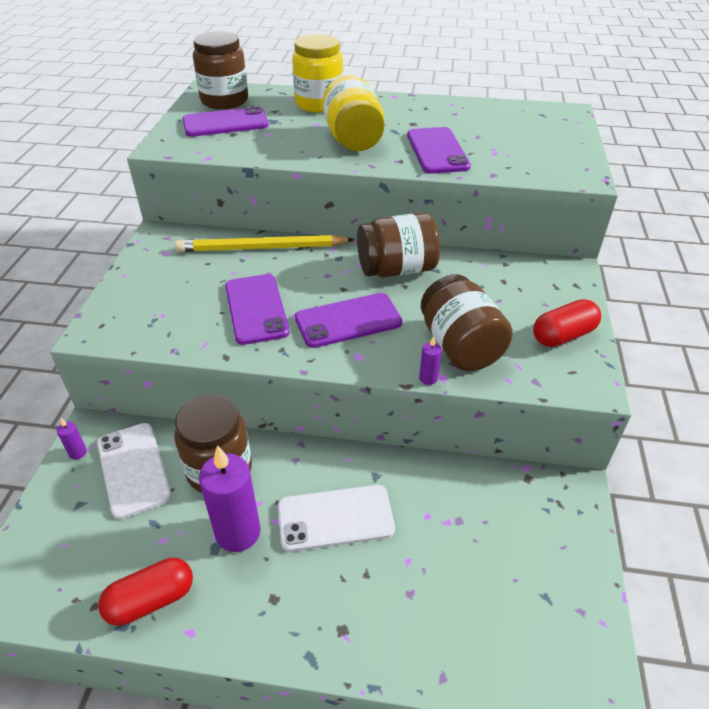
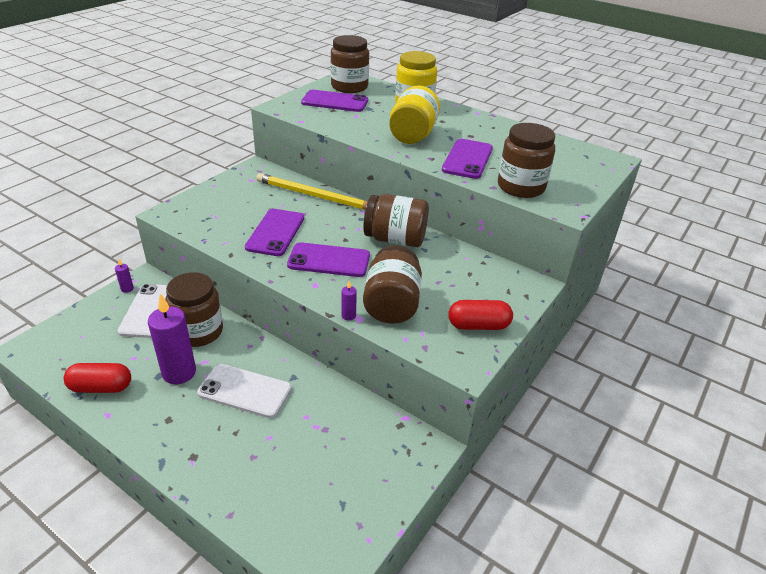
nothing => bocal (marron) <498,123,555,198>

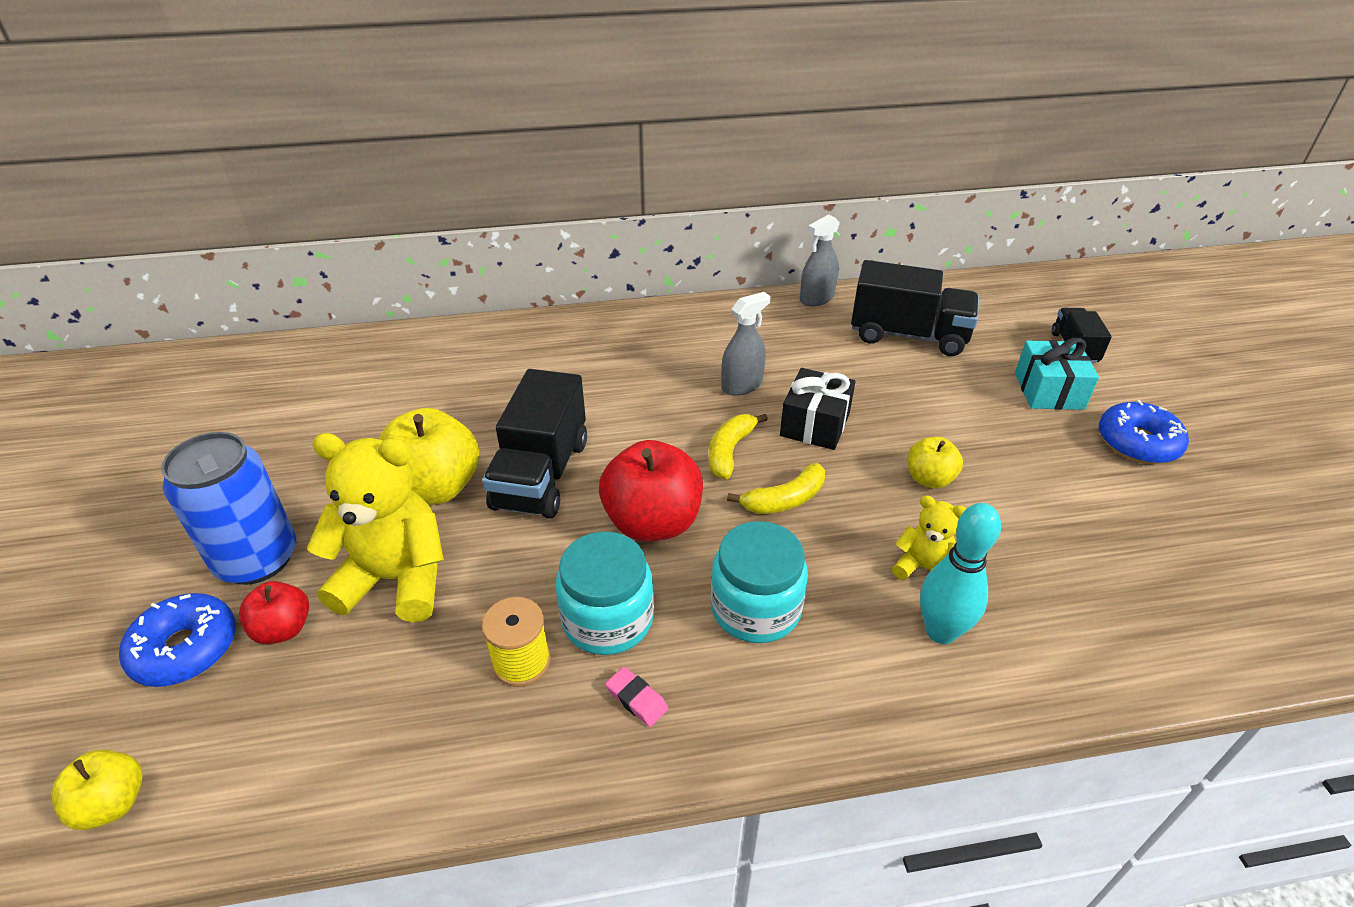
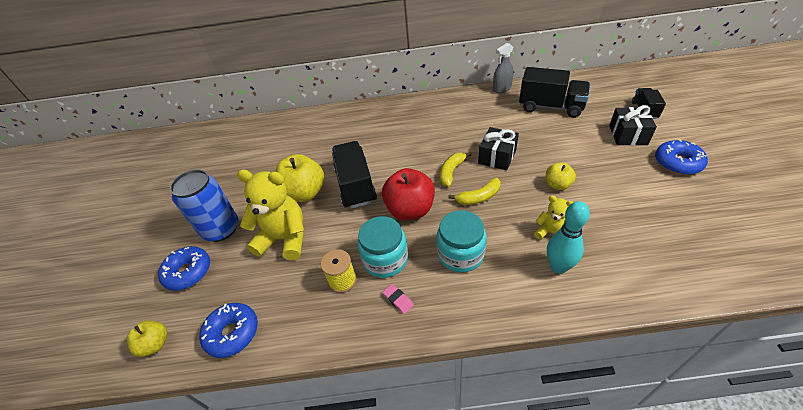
pomme (rouge) <239,581,309,644> => nothing
camion (noir) <482,369,587,519> => camion (noir) <332,141,377,209>, 150 degrees clockwise
vaporisateur (gris) <721,292,771,396> => nothing
cadeau (turquoise) <1015,338,1099,410> => cadeau (noir) <609,105,657,145>
nothing => beignet (bleu) <199,303,258,358>

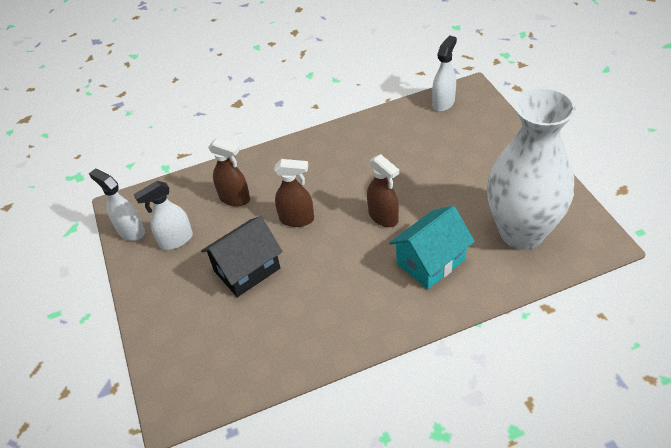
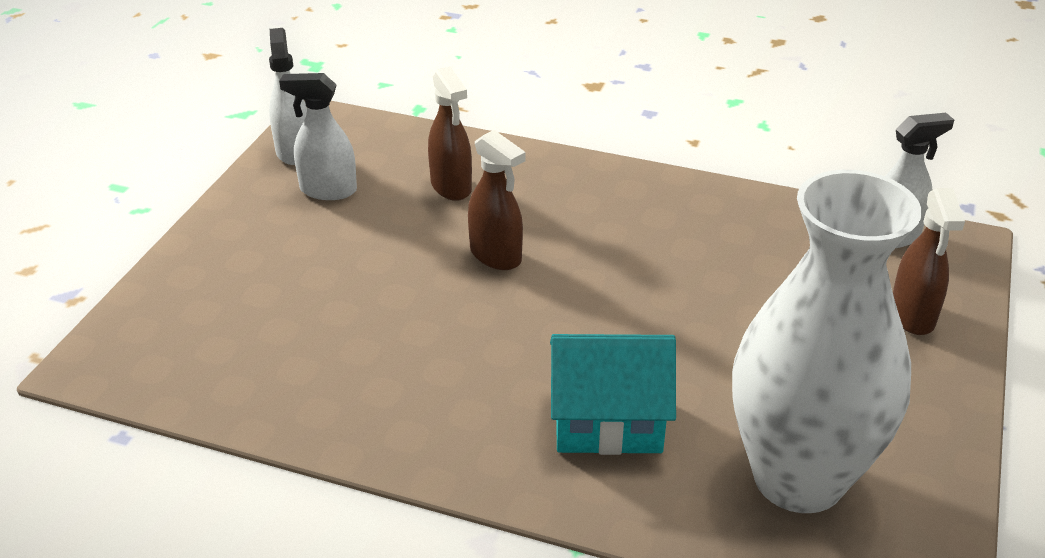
maison (noir) <201,216,283,297> => nothing
vaporisateur (marron) <367,154,399,227> => vaporisateur (marron) <893,188,965,335>, moved

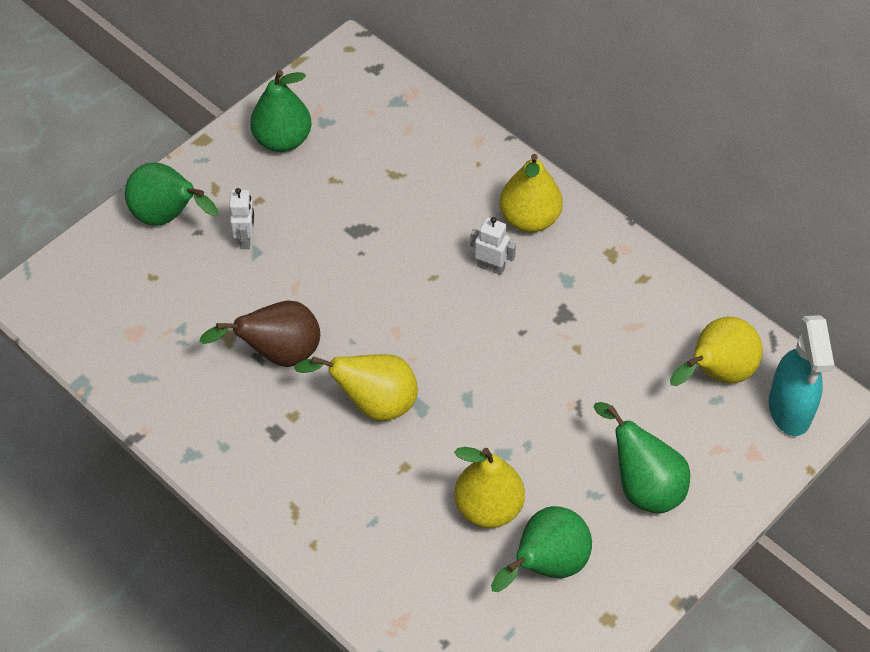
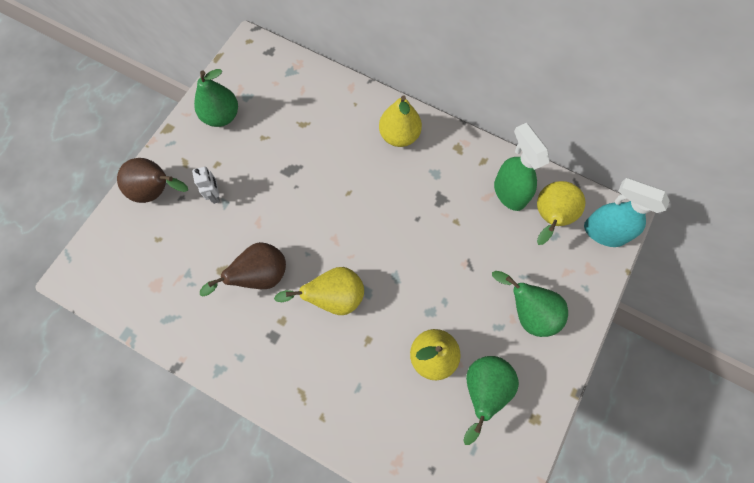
poire (vert) <125,163,218,226> => poire (marron) <117,158,188,203>
robot (blanc) <470,217,516,275> => nothing
vaporisateur (turquoise) <769,315,834,436> => vaporisateur (turquoise) <584,178,670,247>, 135 degrees clockwise
nothing => vaporisateur (vert) <494,123,550,211>

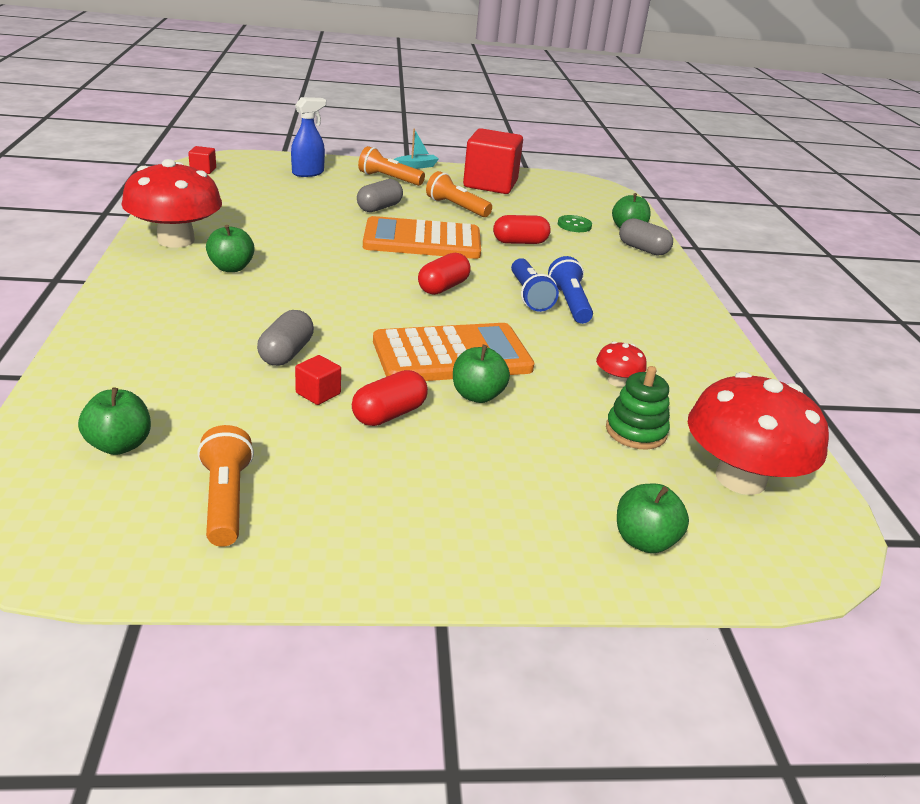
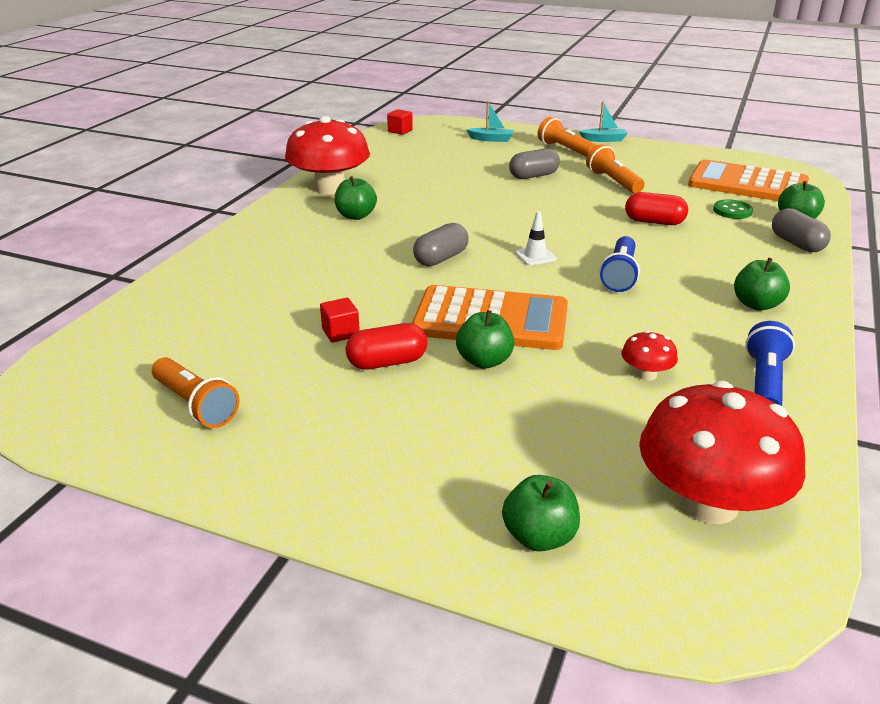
pomme (vert) <78,387,151,455> => pomme (vert) <734,258,790,311>, moved
lampe de poche (orange) <197,425,254,547> => lampe de poche (orange) <152,357,240,428>, 120 degrees clockwise
gélule (gris) <257,310,314,366> => gélule (gris) <413,223,469,266>, moved
vaporisateur (bleu) <291,97,326,177> => bateau (turquoise) <466,101,514,142>
calculatrice (orange) <363,216,481,259> => calculatrice (orange) <688,159,809,201>, moved
gélule (rouge) <418,253,471,295> => cône de chantier (blanc) <515,211,557,266>
cube (rouge) <463,128,523,194> => nothing
lampe de poche (bleu) <548,256,593,324> => lampe de poche (bleu) <745,321,795,406>, moved
jouet à empiler (vert) <606,366,670,450> => nothing

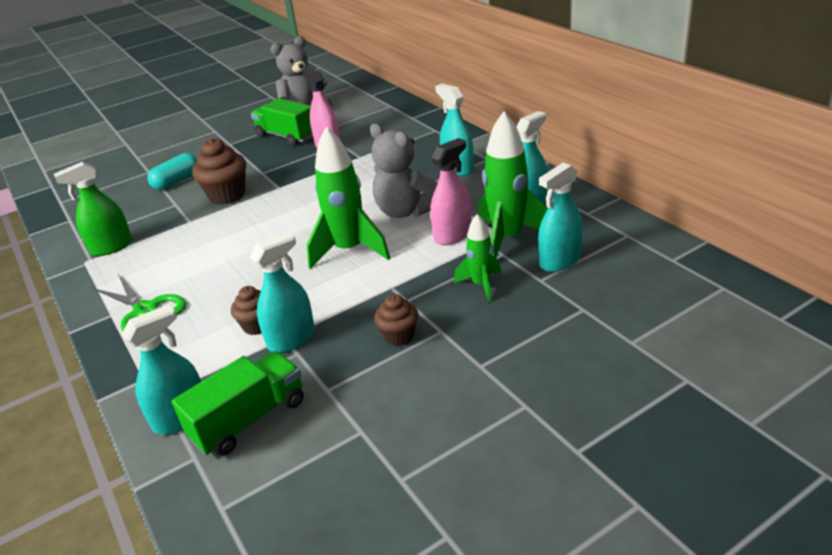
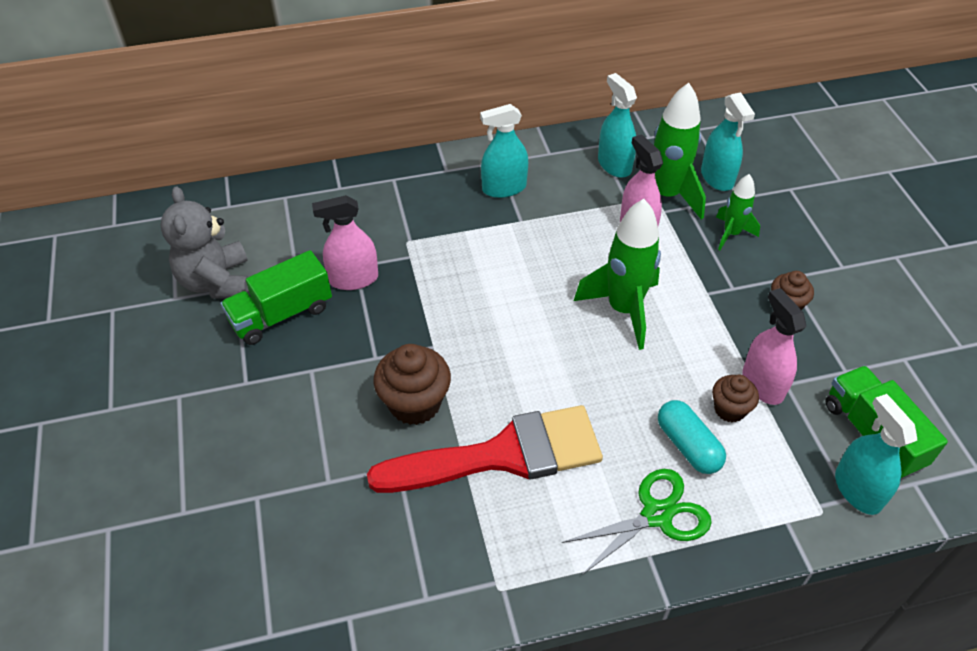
vaporisateur (vert) <54,162,132,256> => nothing
gélule (turquoise) <147,153,197,190> => gélule (turquoise) <658,400,726,474>, moved
vaporisateur (turquoise) <250,232,315,353> => vaporisateur (rose) <742,288,806,405>
ours en peluche (gris) <370,124,437,218> => nothing
nothing => pinceau (rouge) <367,405,603,493>

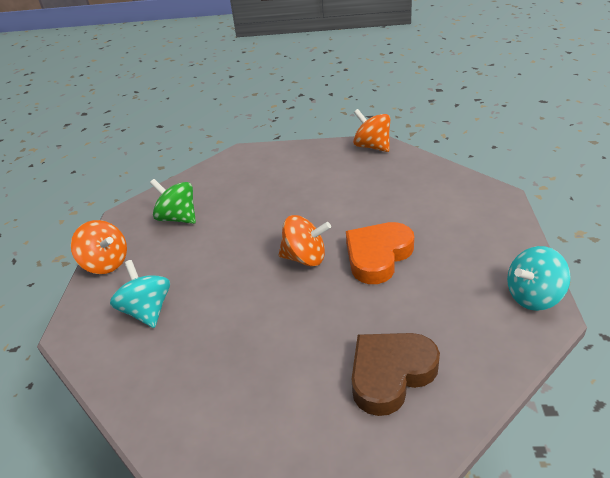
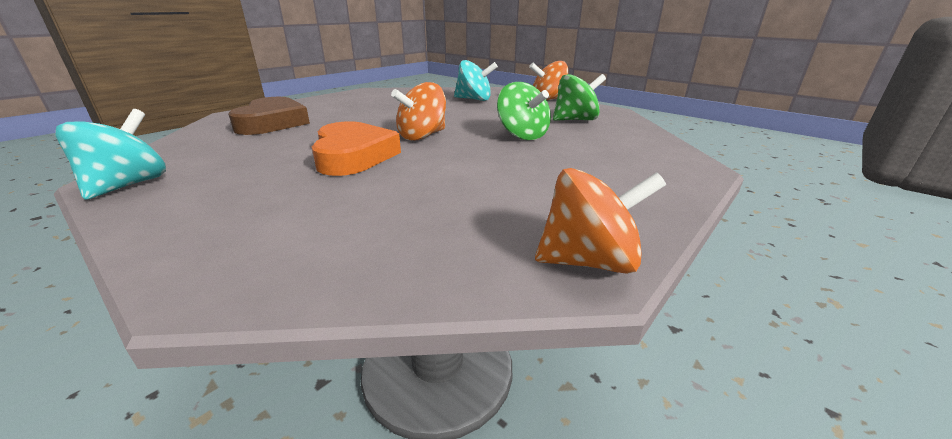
nothing => toupie (vert) <497,82,551,140>

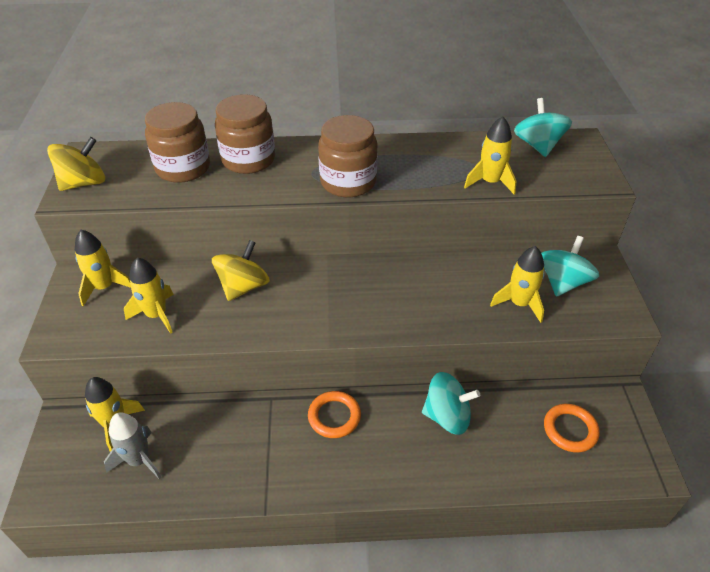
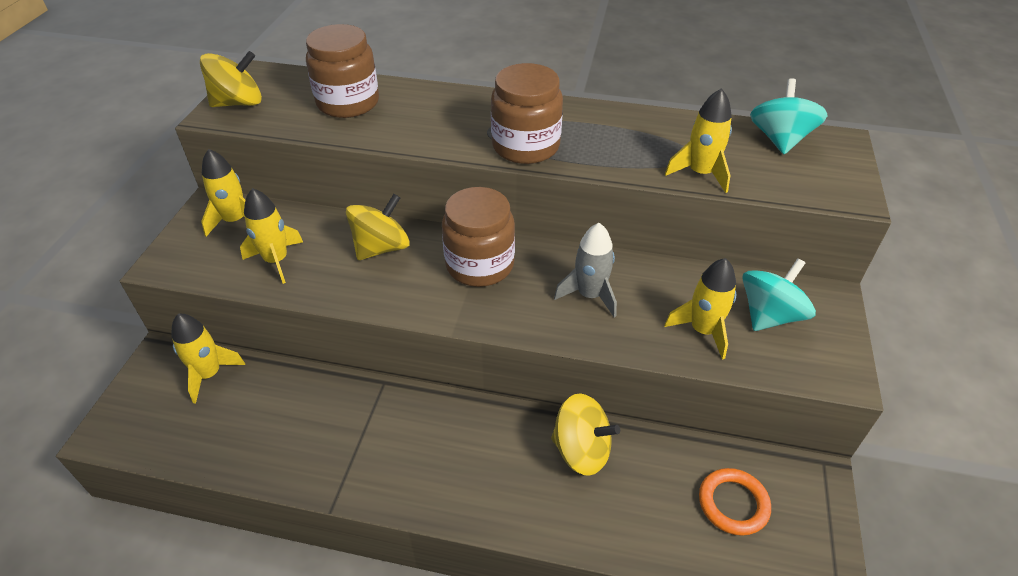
fusée (gris) <104,412,162,479> => fusée (gris) <554,223,617,318>, moved
bocal (marron) <215,94,275,174> => bocal (marron) <442,187,515,287>, moved
anneau (orange) <308,391,361,438> => nothing
toupie (turquoise) <422,372,480,435> => toupie (jaune) <551,393,620,476>

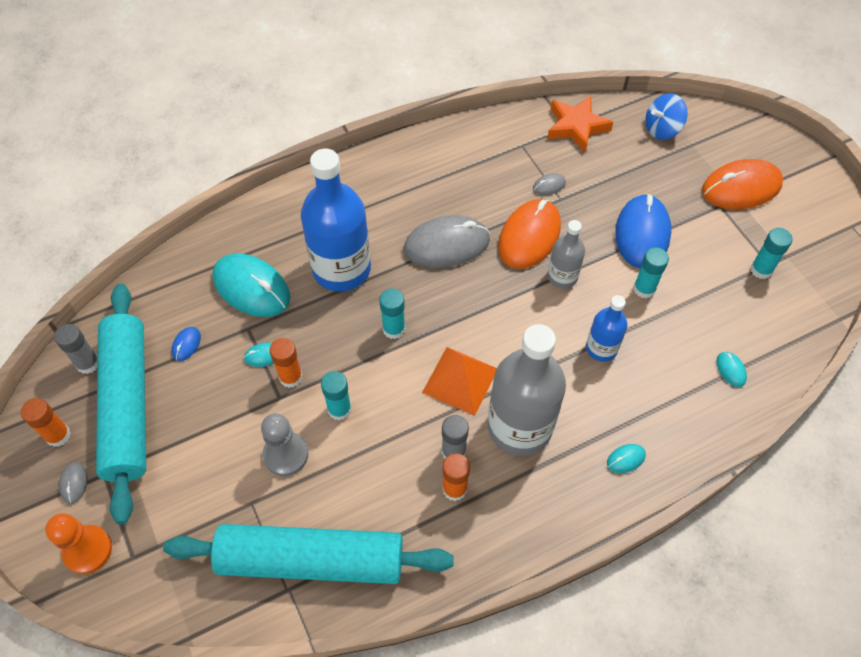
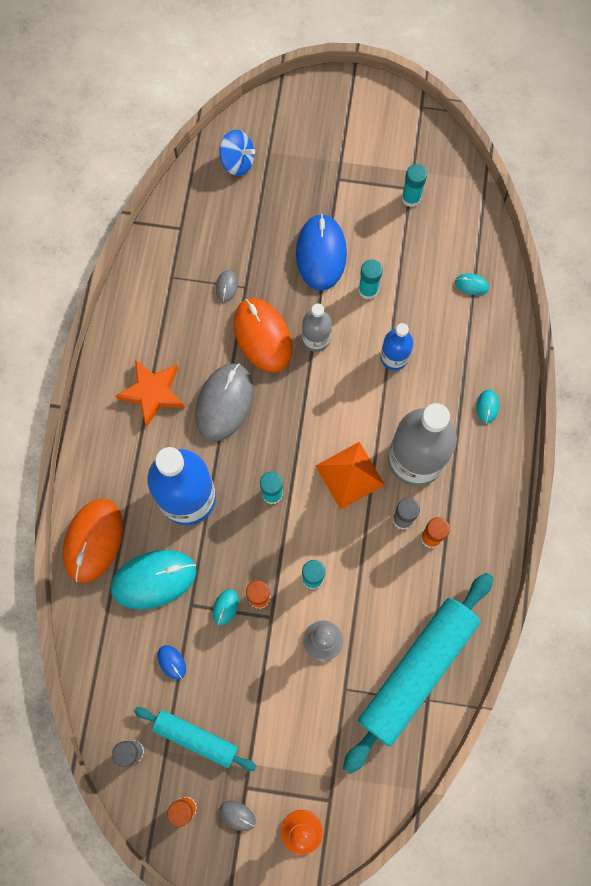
rouleau à pâtisserie (turquoise) <96,283,146,524> => rouleau à pâtisserie (turquoise) <134,707,257,771>, x0.55
étoile (orange) <547,96,613,152> => étoile (orange) <115,360,185,427>, moved
souris (bleu) <615,194,671,269> => souris (bleu) <296,214,347,291>, 45 degrees clockwise
toupie (bleu) <645,93,688,140> => toupie (bleu) <219,130,255,176>, 75 degrees counterclockwise
souris (orange) <702,159,783,209> => souris (orange) <63,499,123,583>, moved

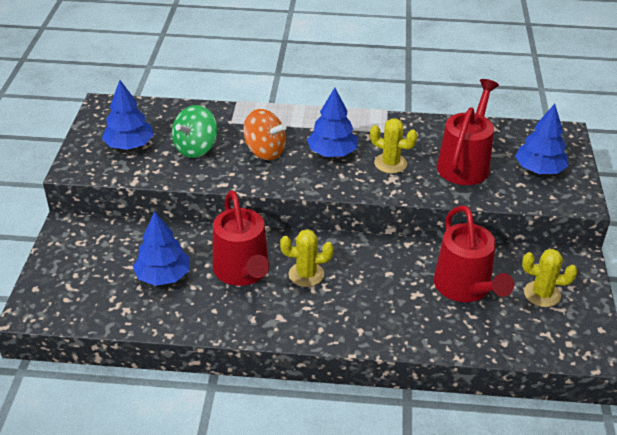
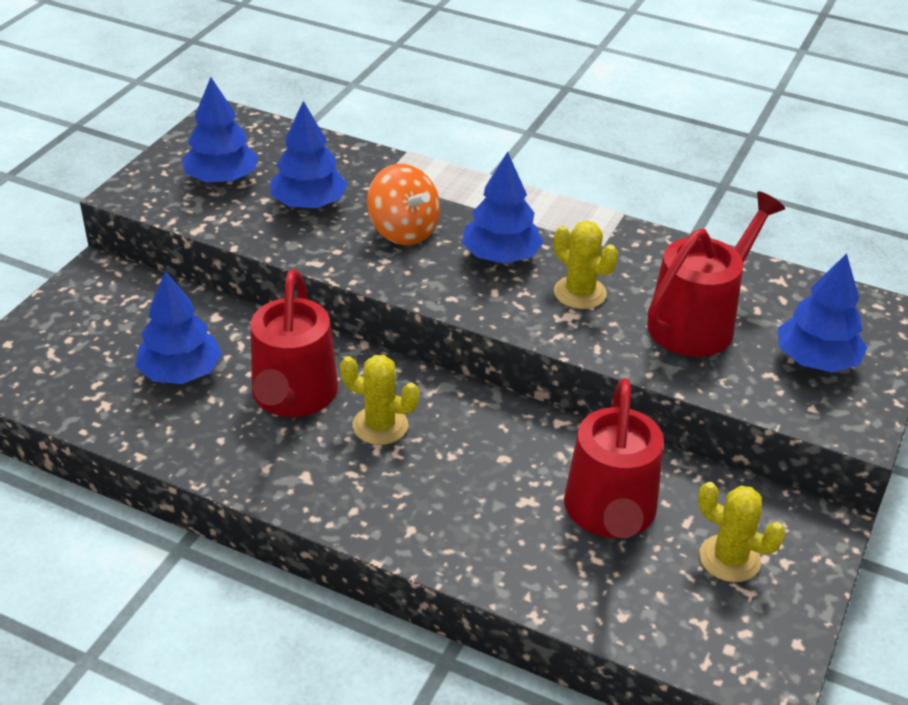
toupie (vert) <172,105,218,158> => arbre (bleu) <271,101,348,209>

